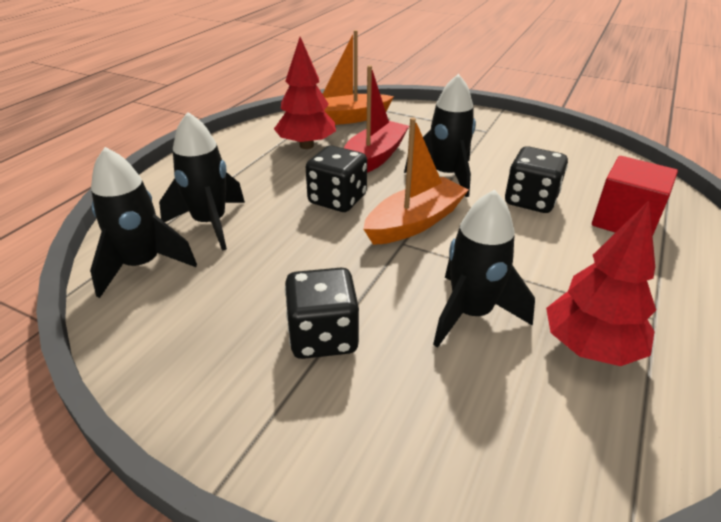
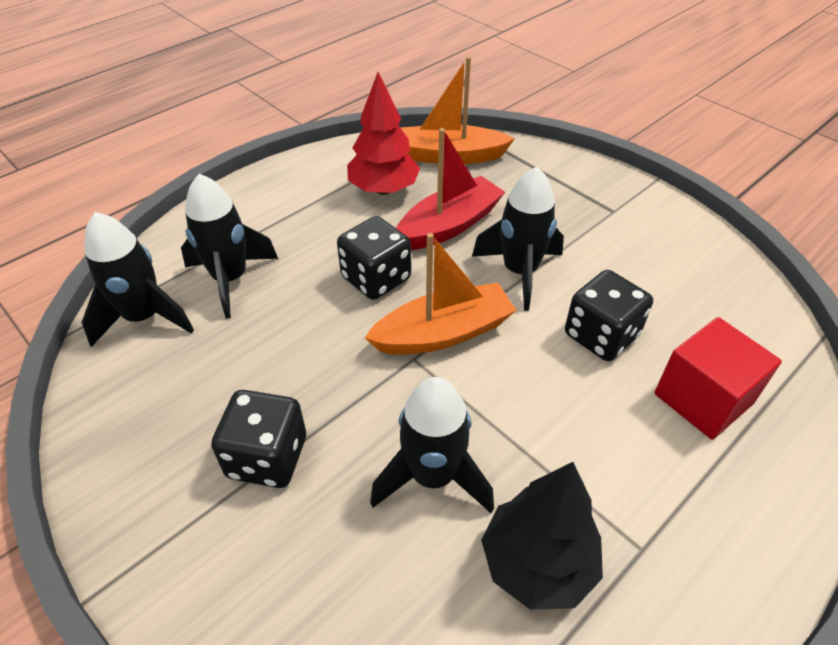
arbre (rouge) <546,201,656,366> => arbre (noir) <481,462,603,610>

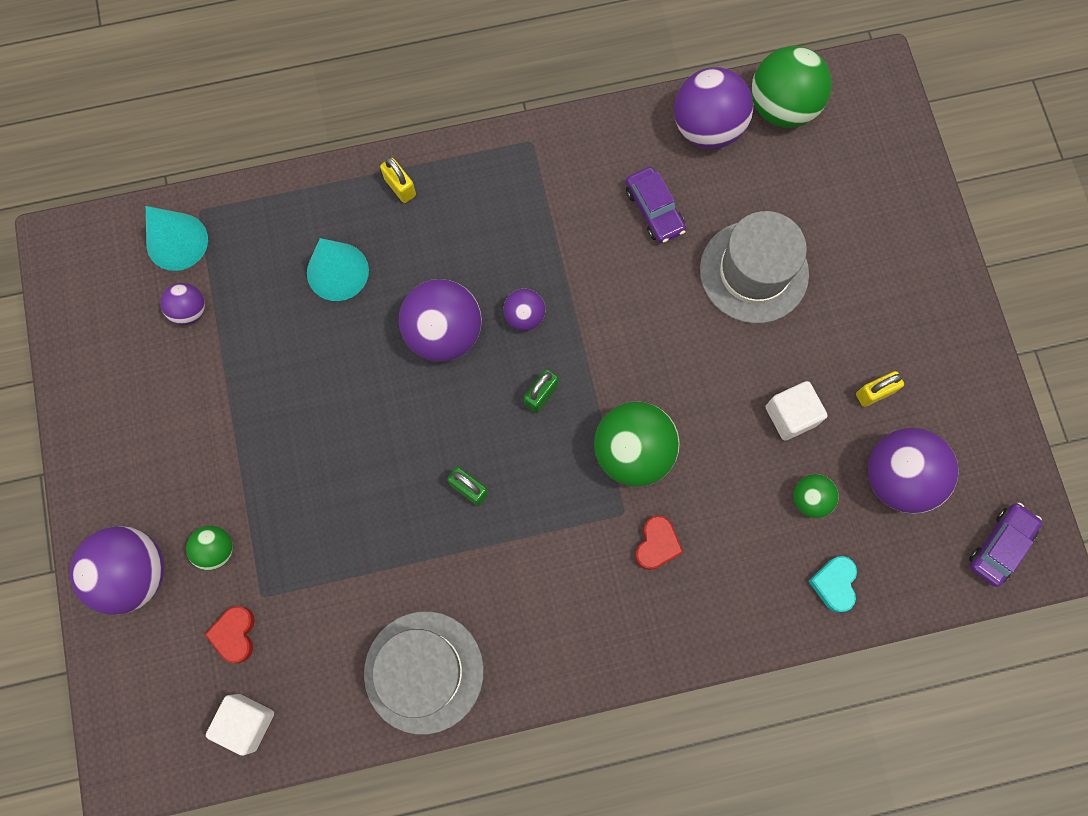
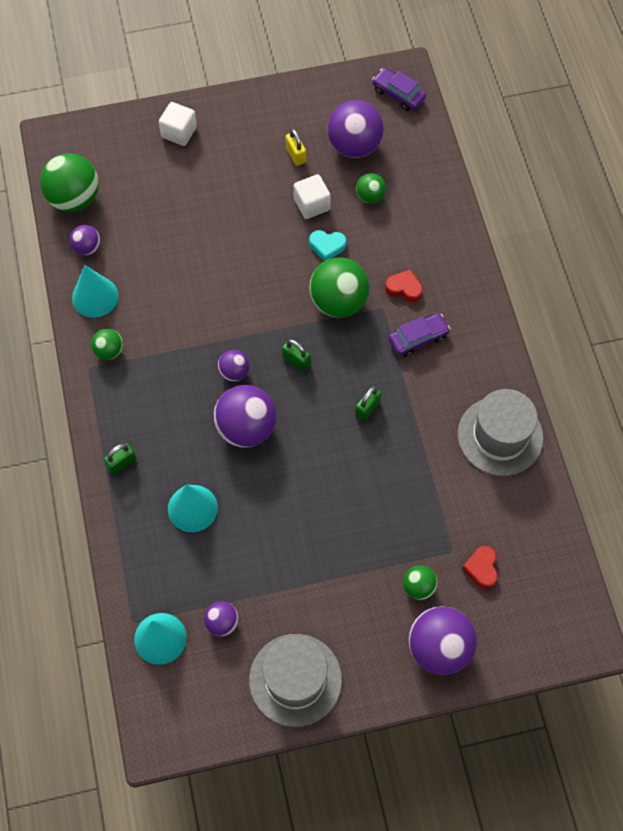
cœur (rouge) <205,606,255,663> => cœur (rouge) <462,546,498,589>, 90 degrees clockwise
cube (blanc) <206,694,274,756> => cube (blanc) <159,102,197,146>, moved
cadenas (jaune) <380,157,416,203> => cadenas (vert) <104,443,137,475>
voiture (violet) <625,167,686,243> => voiture (violet) <388,313,450,357>, moved
balle (violet) <674,67,753,149> => balle (violet) <70,225,100,255>, x0.52
chapeau (gris) <700,211,809,324> => chapeau (gris) <249,634,342,727>, moved
cœur (turquoise) <808,556,857,612> => cœur (turquoise) <309,230,346,261>, moved
nothing => cône (turquoise) <72,265,119,318>
nothing => balle (vert) <91,329,123,360>

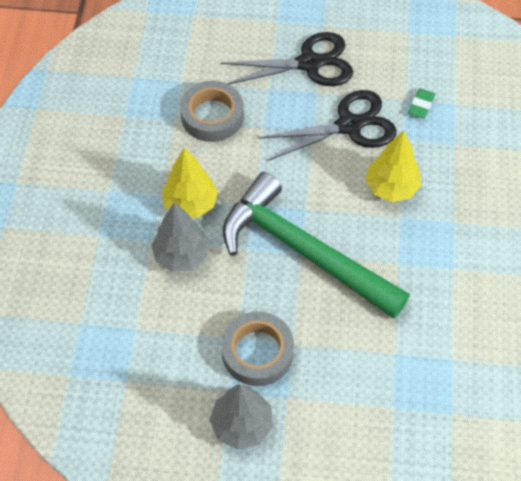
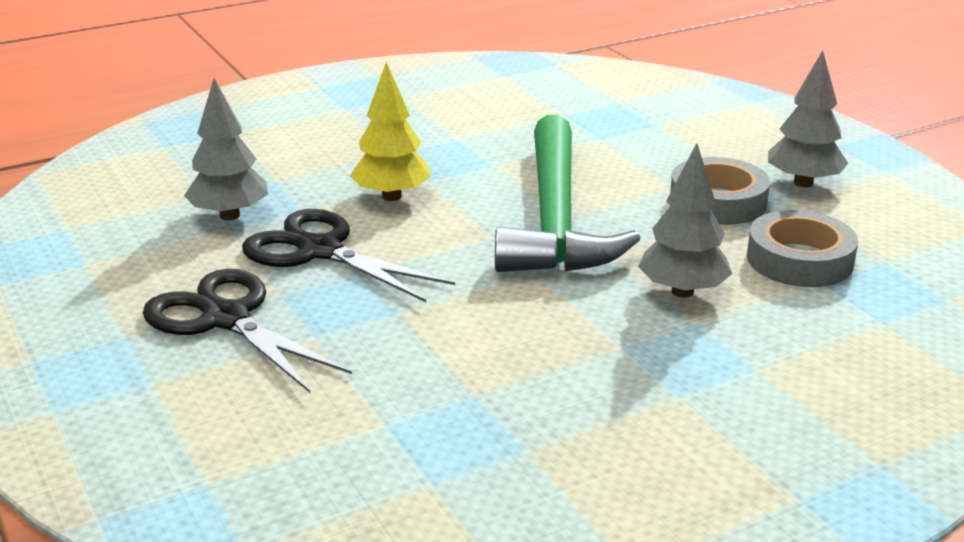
arbre (jaune) <162,148,218,218> => nothing
ruban adhésif (gris) <180,81,244,142> => ruban adhésif (gris) <747,210,858,287>, moved
gomme (vert) <408,88,435,118> => arbre (gris) <184,78,268,220>

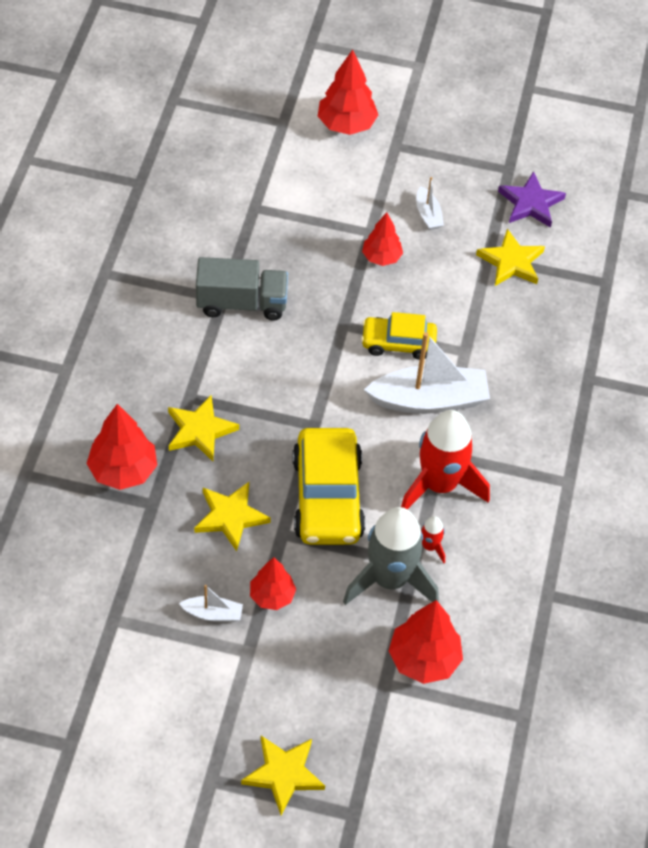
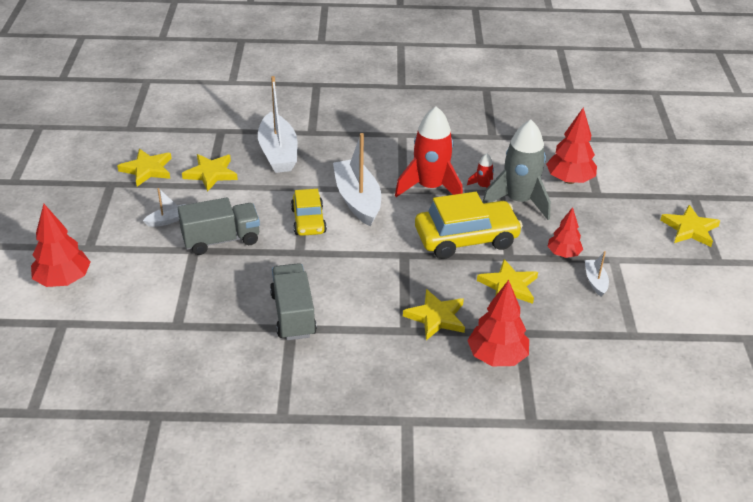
arbre (rouge) <362,212,403,266> => camion (gris) <178,198,260,255>
étoile (violet) <498,171,566,228> => étoile (jaune) <117,149,172,186>
nothing => bateau (blanc) <258,76,297,173>

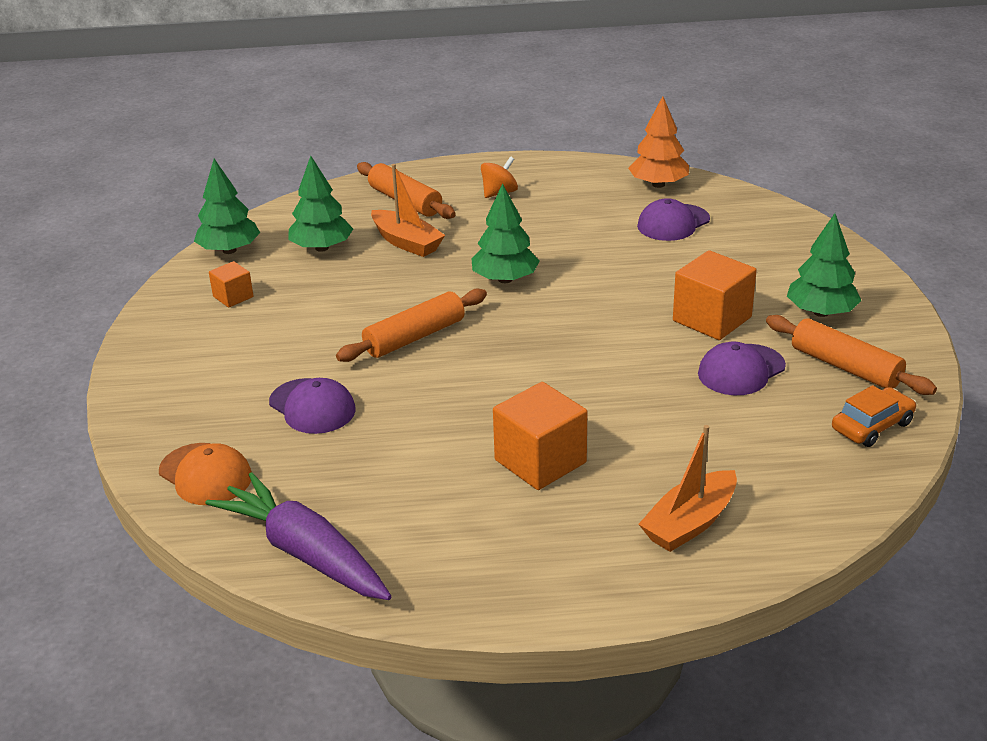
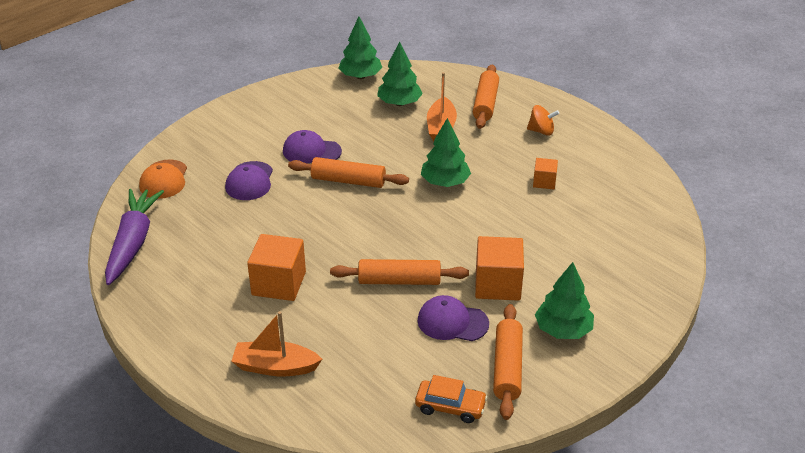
cube (orange) <209,261,254,308> => cube (orange) <533,158,558,189>, moved
arbre (orange) <628,96,689,188> => nothing
casquette (violet) <637,198,710,241> => casquette (violet) <283,130,342,163>, moved
nothing => rouleau à pâtisserie (orange) <330,259,469,285>

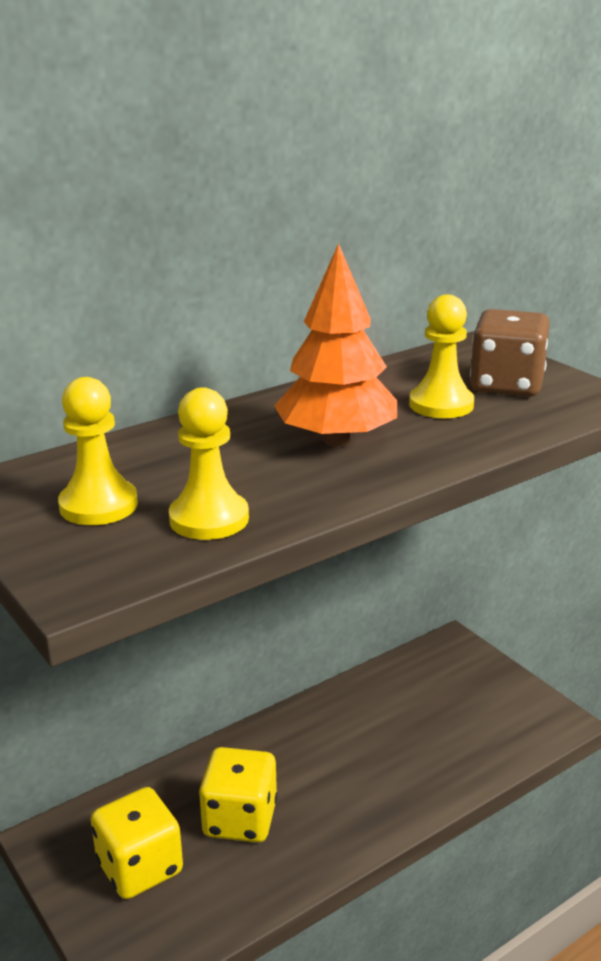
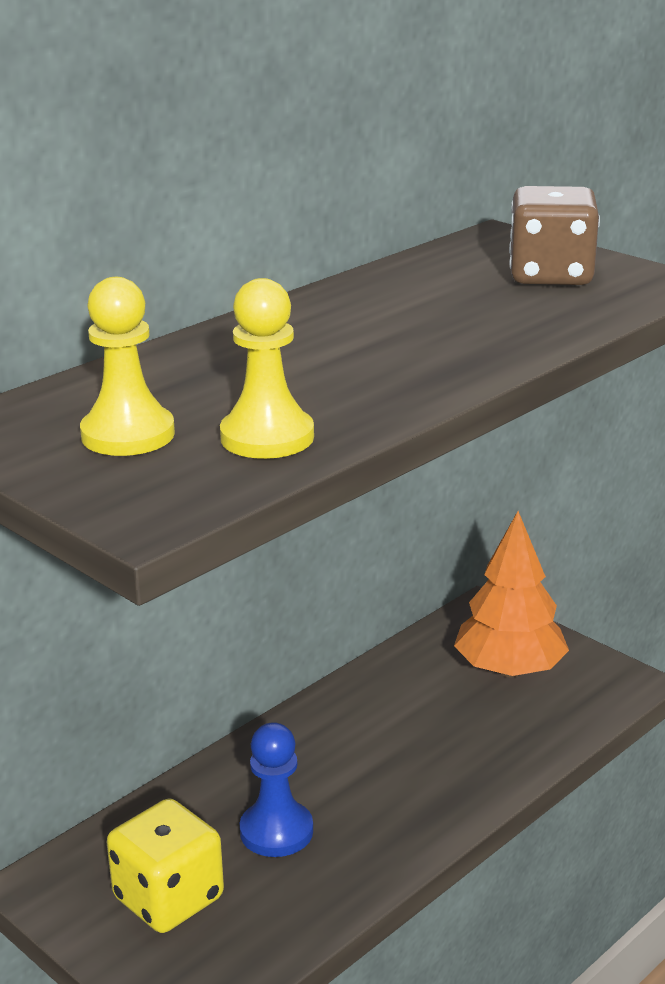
dé (jaune) <199,747,277,843> => pion (bleu) <240,722,313,857>
arbre (orange) <274,243,397,447> => arbre (orange) <454,511,569,677>, moved
pion (jaune) <409,294,474,418> => nothing

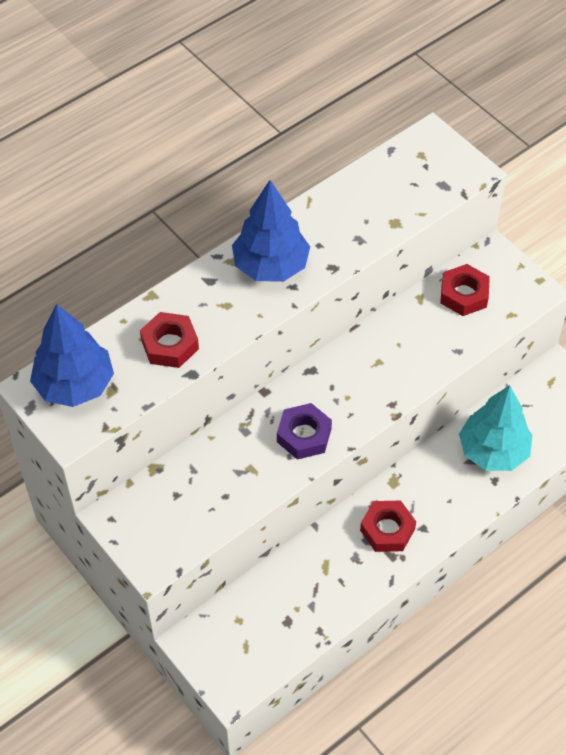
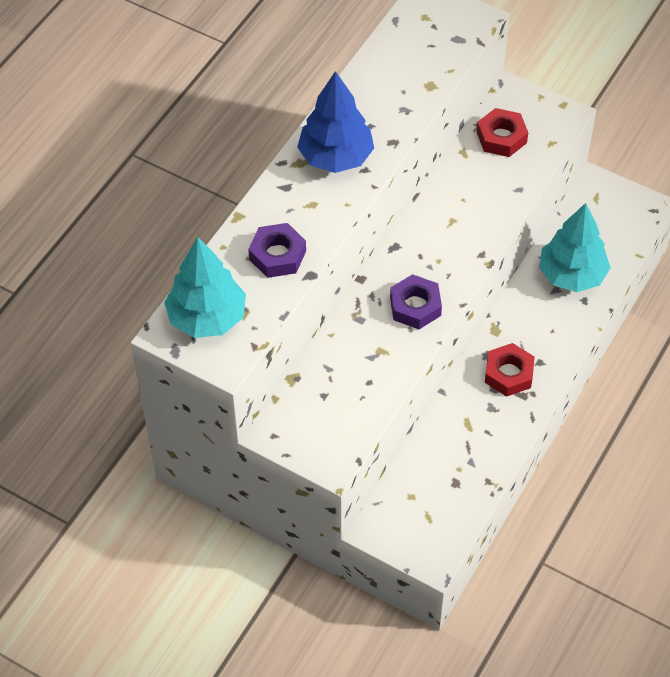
arbre (bleu) <30,304,114,407> => arbre (turquoise) <164,237,246,338>
écrou (rouge) <140,312,199,368> => écrou (violet) <248,223,306,278>

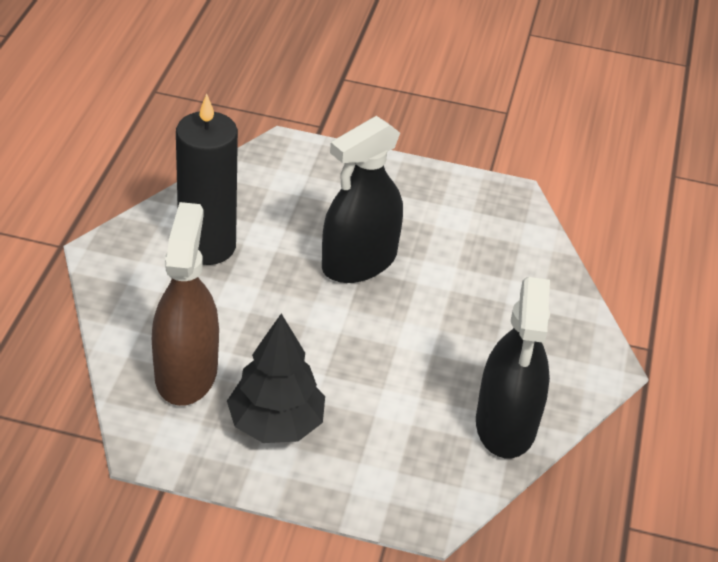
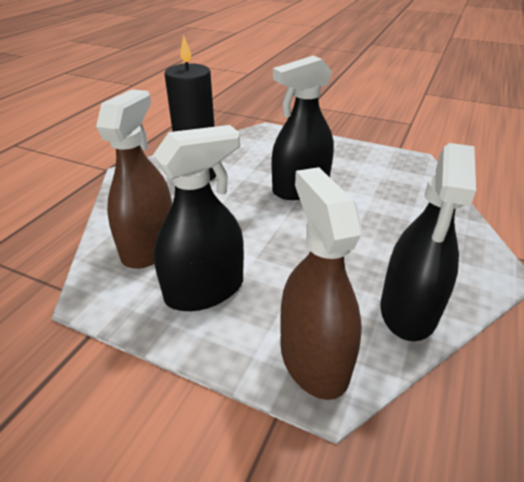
arbre (noir) <227,314,325,443> => vaporisateur (noir) <153,125,244,311>
nothing => vaporisateur (marron) <280,167,363,400>

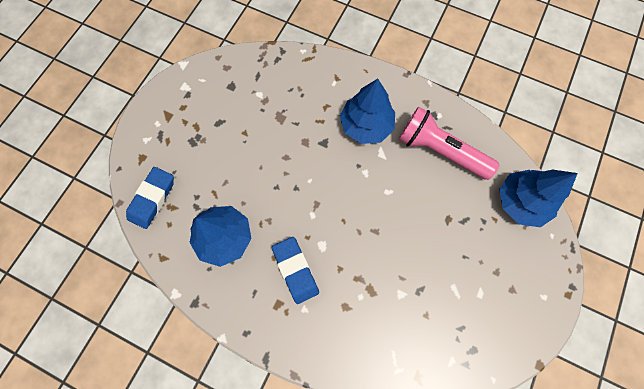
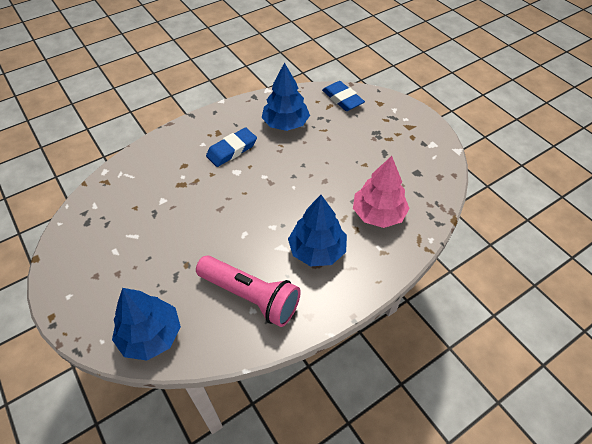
gomme (bleu) <272,237,319,304> => gomme (bleu) <206,127,257,167>, 45 degrees counterclockwise
lampe de poche (rose) <398,106,499,180> => lampe de poche (rose) <196,256,301,327>, 60 degrees clockwise
nothing => arbre (rose) <353,156,410,228>

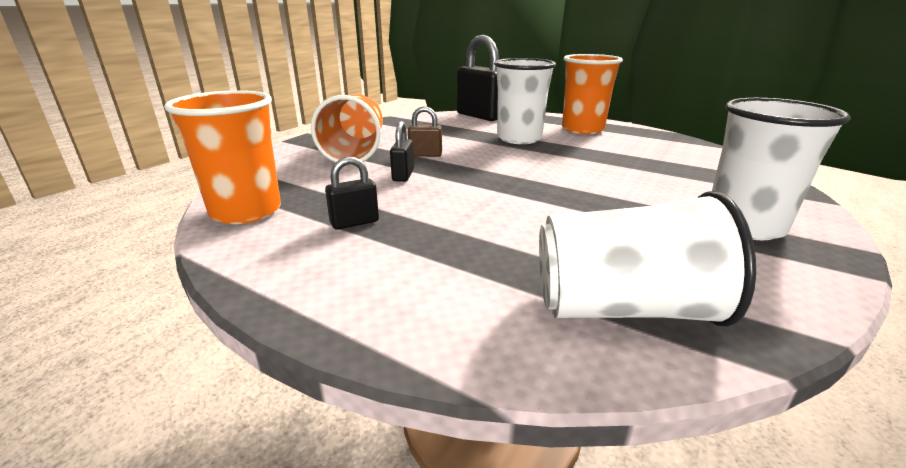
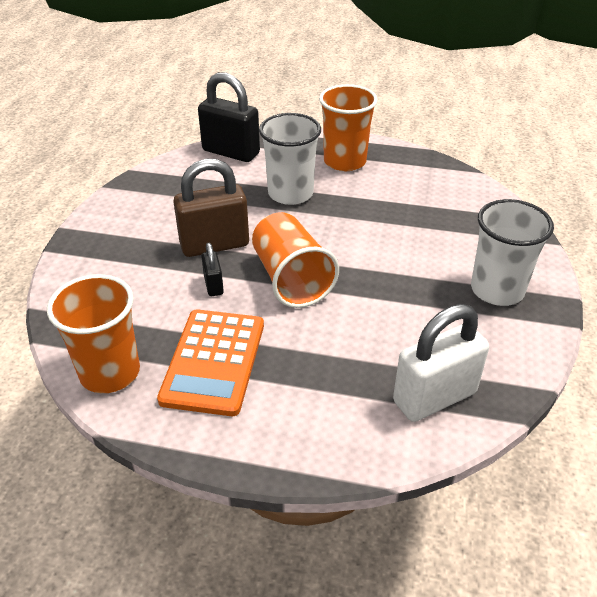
gobelet (orange) <311,95,383,162> => gobelet (orange) <252,212,339,308>, moved
cadenas (noir) <325,157,379,230> => calculatrice (orange) <157,309,264,416>
cadenas (marron) <408,106,442,157> => cadenas (marron) <173,159,249,257>, x2.06
gobelet (blanc) <539,191,756,327> => cadenas (blanc) <393,304,489,422>

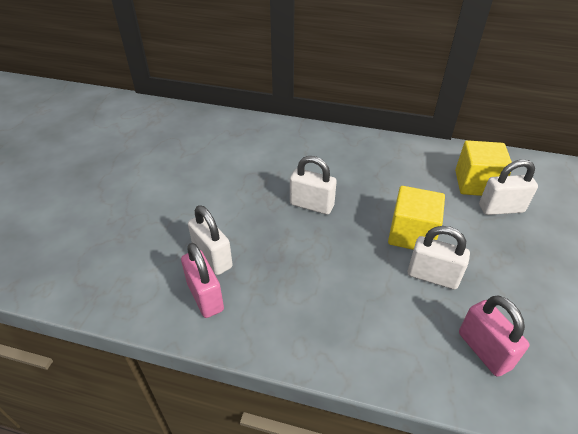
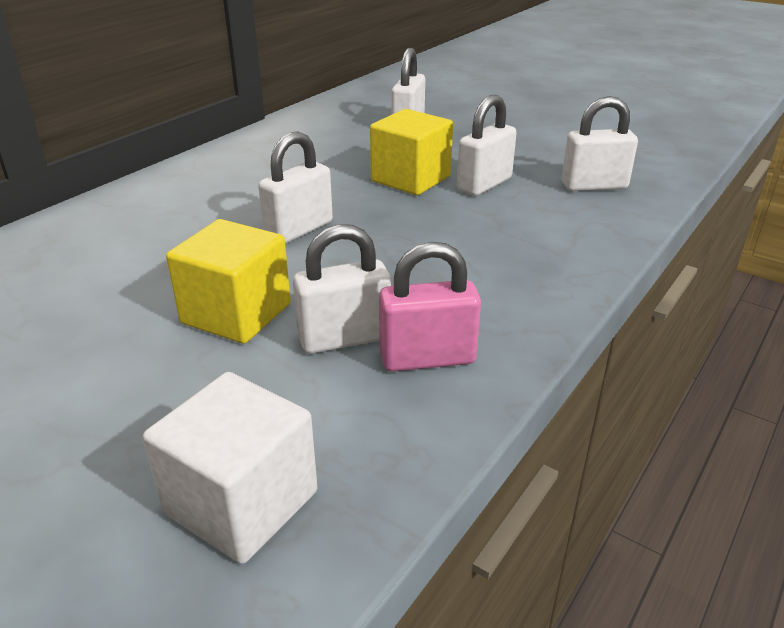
cube (jaune) <455,140,512,196> => cube (jaune) <166,219,291,344>, moved
cadenas (rose) <459,295,530,377> => cadenas (blanc) <562,96,638,191>
nothing => cube (blanc) <143,372,317,564>

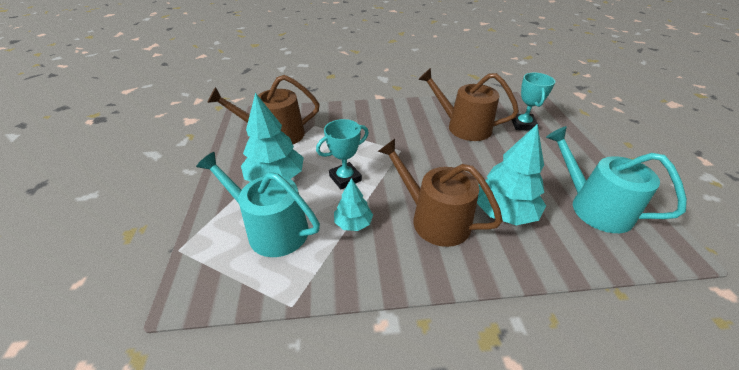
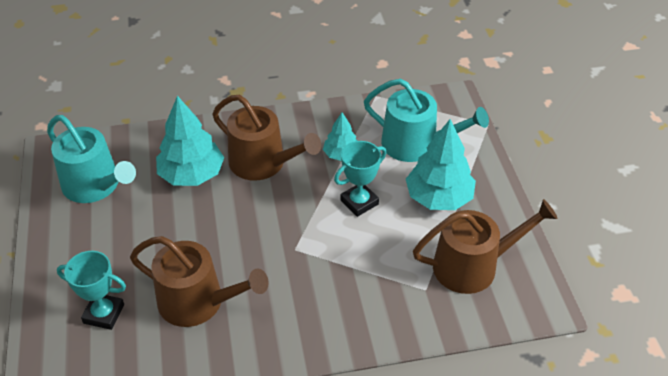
trophée (turquoise) <512,73,555,131> => trophée (turquoise) <57,251,126,330>, 75 degrees counterclockwise

